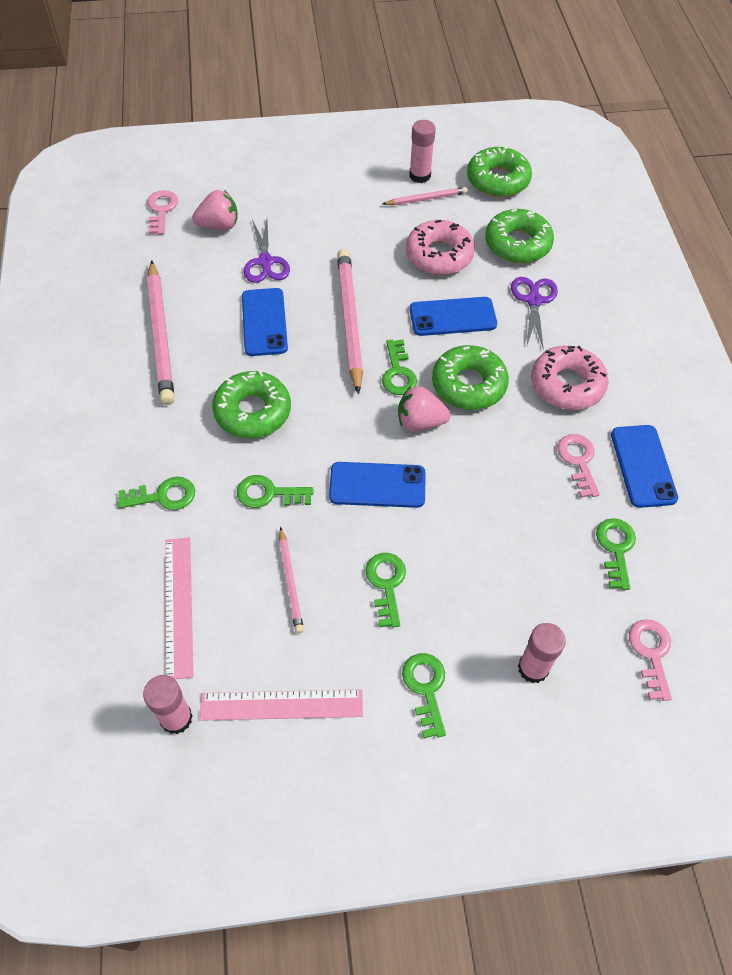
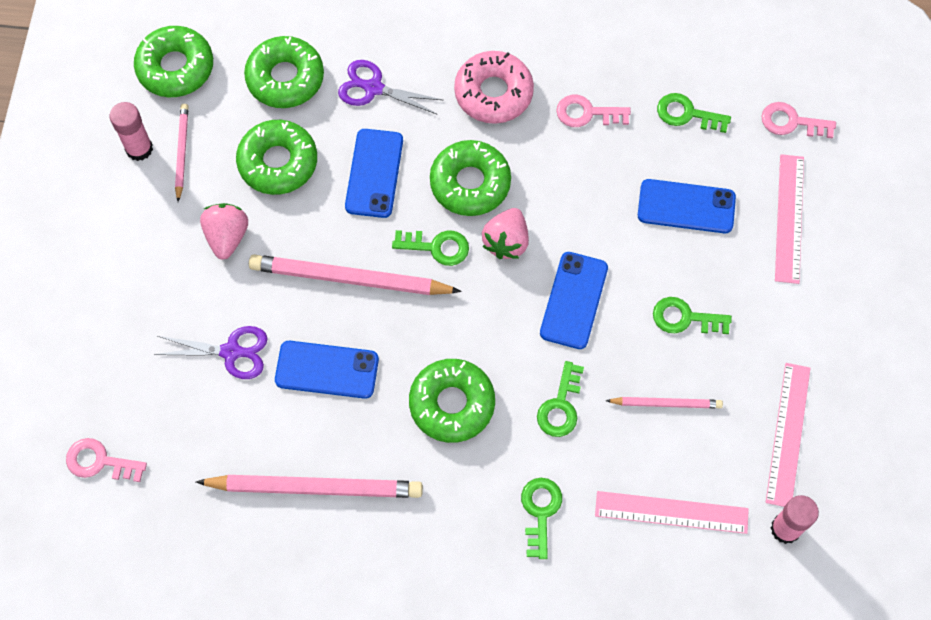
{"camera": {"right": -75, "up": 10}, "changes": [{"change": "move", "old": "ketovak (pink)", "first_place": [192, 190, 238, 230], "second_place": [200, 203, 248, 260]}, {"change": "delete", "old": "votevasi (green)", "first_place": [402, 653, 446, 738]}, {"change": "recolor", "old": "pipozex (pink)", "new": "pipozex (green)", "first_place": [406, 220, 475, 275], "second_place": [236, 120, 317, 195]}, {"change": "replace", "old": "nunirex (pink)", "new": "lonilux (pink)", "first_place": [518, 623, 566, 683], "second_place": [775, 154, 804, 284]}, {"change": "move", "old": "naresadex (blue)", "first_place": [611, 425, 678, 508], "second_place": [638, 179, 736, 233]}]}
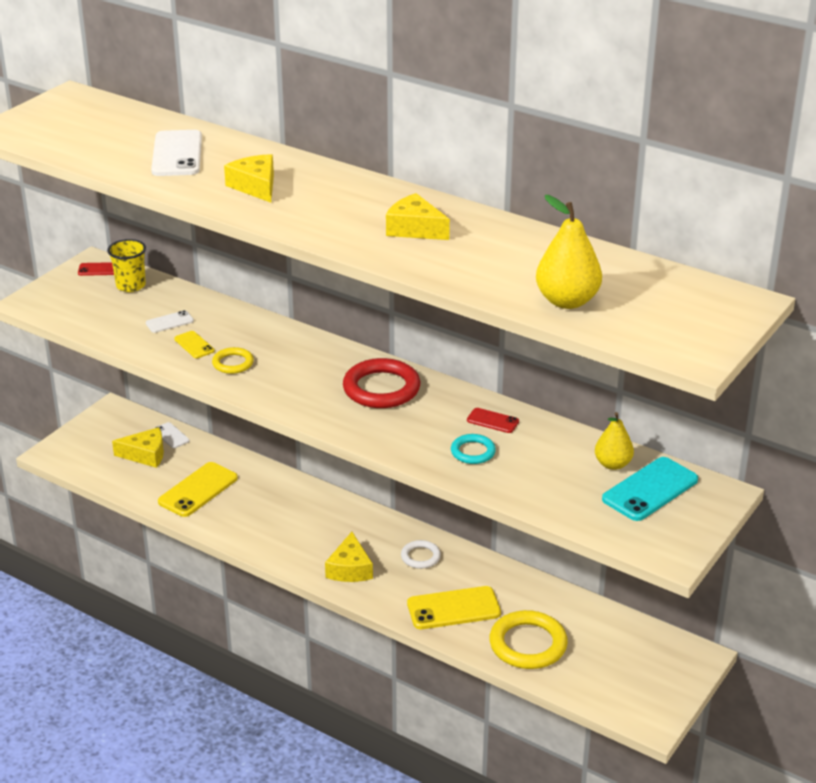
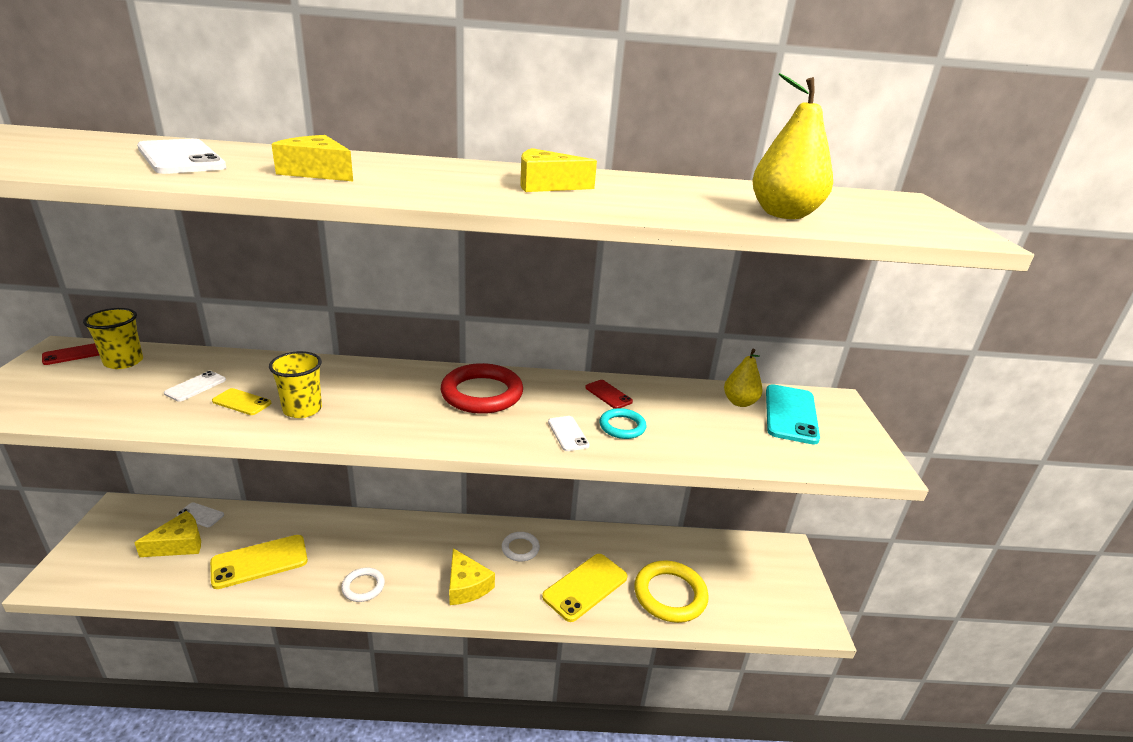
{"camera": {"right": -35, "up": -5}, "changes": [{"change": "rotate", "old": "naresadex (yellow)", "first_place": [158, 462, 238, 517], "second_place": [210, 535, 308, 589], "degrees": 60}, {"change": "replace", "old": "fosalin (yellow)", "new": "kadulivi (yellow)", "first_place": [212, 347, 254, 374], "second_place": [269, 351, 322, 418]}, {"change": "rotate", "old": "naresadex (red)", "first_place": [467, 408, 519, 433], "second_place": [585, 380, 633, 409], "degrees": 60}, {"change": "insert", "new": "fosalin (white)", "second_place": [341, 568, 385, 602]}, {"change": "insert", "new": "naresadex (white)", "second_place": [548, 416, 590, 451]}]}
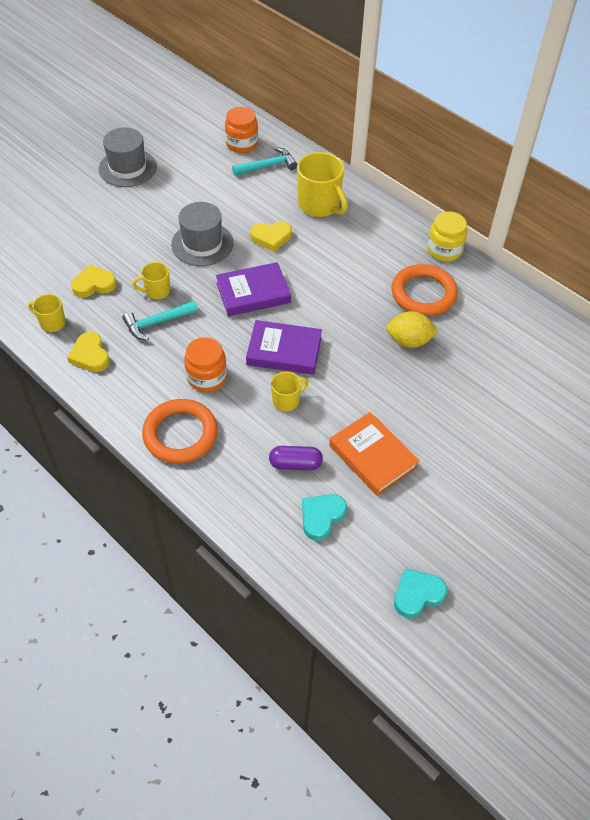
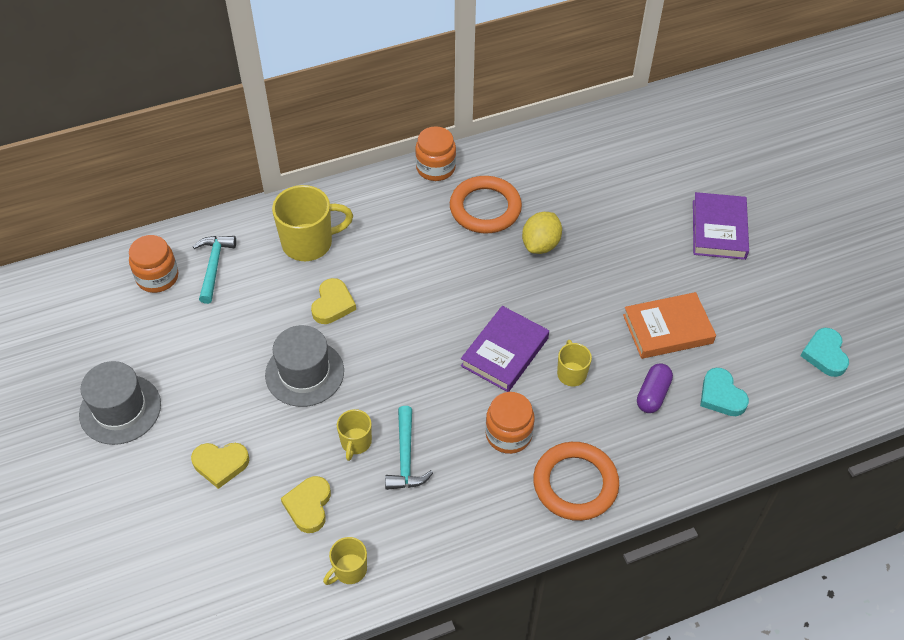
{"camera": {"right": -65, "up": 0}, "changes": [{"change": "move", "old": "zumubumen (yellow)", "first_place": [67, 332, 110, 372], "second_place": [191, 443, 249, 489]}, {"change": "move", "old": "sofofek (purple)", "first_place": [216, 262, 291, 316], "second_place": [693, 192, 749, 260]}, {"change": "recolor", "old": "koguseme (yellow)", "new": "koguseme (orange)", "first_place": [427, 211, 467, 261], "second_place": [415, 126, 456, 181]}]}
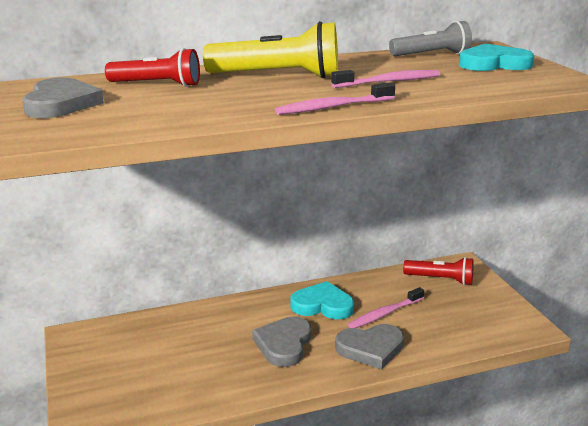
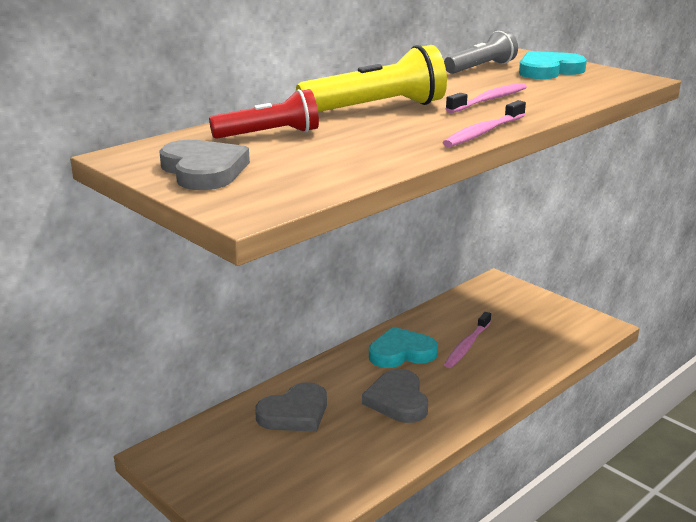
{"camera": {"right": -25, "up": 0}, "changes": [{"change": "move", "old": "zumubumen (grey)", "first_place": [335, 324, 404, 370], "second_place": [255, 382, 327, 432]}, {"change": "delete", "old": "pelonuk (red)", "first_place": [403, 257, 474, 285]}]}
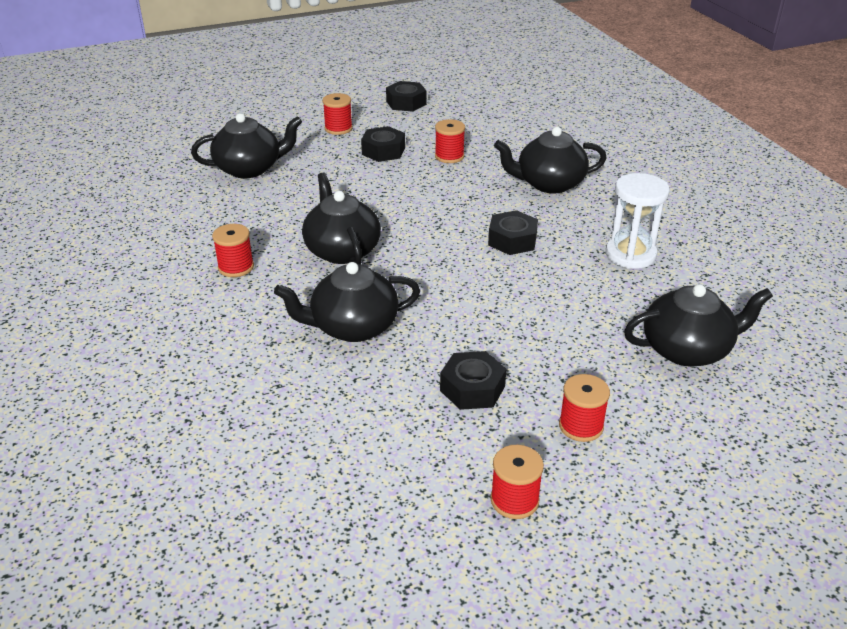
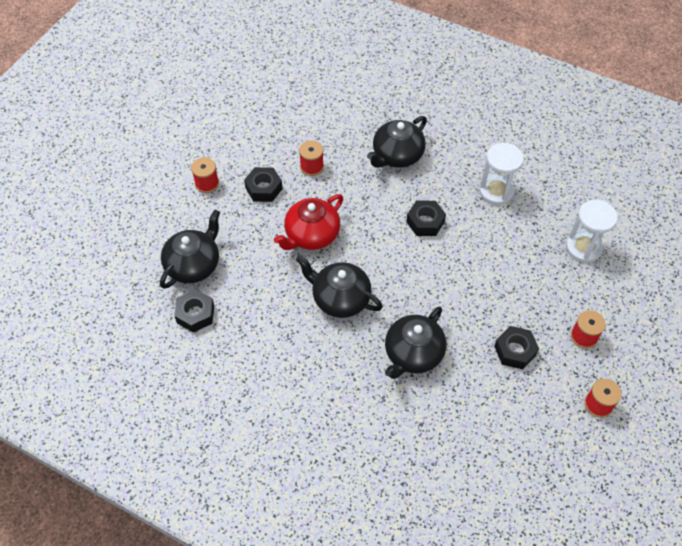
{"camera": {"right": -40, "up": 20}, "changes": [{"change": "delete", "old": "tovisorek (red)", "first_place": [212, 224, 254, 277]}, {"change": "move", "old": "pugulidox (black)", "first_place": [386, 81, 427, 112], "second_place": [174, 289, 214, 333]}, {"change": "replace", "old": "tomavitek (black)", "new": "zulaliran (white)", "first_place": [624, 284, 773, 367], "second_place": [566, 200, 618, 263]}, {"change": "insert", "new": "tomavitek (red)", "second_place": [274, 194, 343, 250]}]}
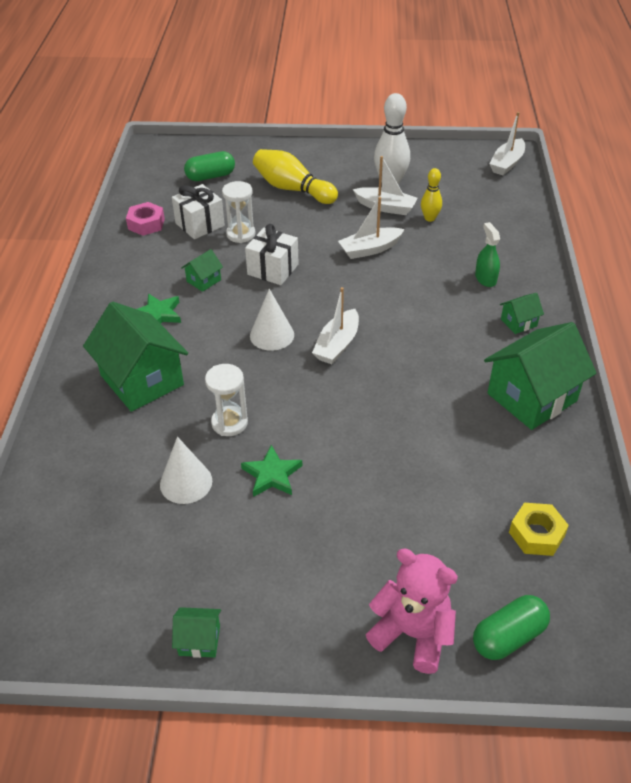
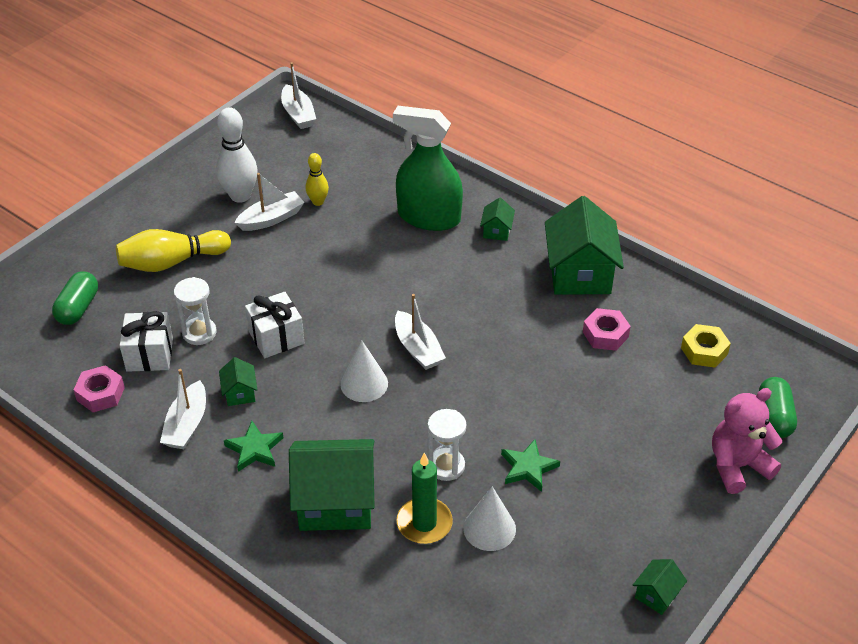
{"camera": {"right": -55, "up": 0}, "changes": [{"change": "move", "old": "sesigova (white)", "first_place": [338, 197, 405, 259], "second_place": [160, 369, 206, 449]}, {"change": "resize", "old": "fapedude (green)", "first_place": [475, 222, 500, 287], "second_place": [393, 106, 463, 231], "factor": 2.17}, {"change": "insert", "new": "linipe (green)", "second_place": [396, 453, 453, 544]}, {"change": "insert", "new": "pugulidox (pink)", "second_place": [583, 308, 631, 351]}]}
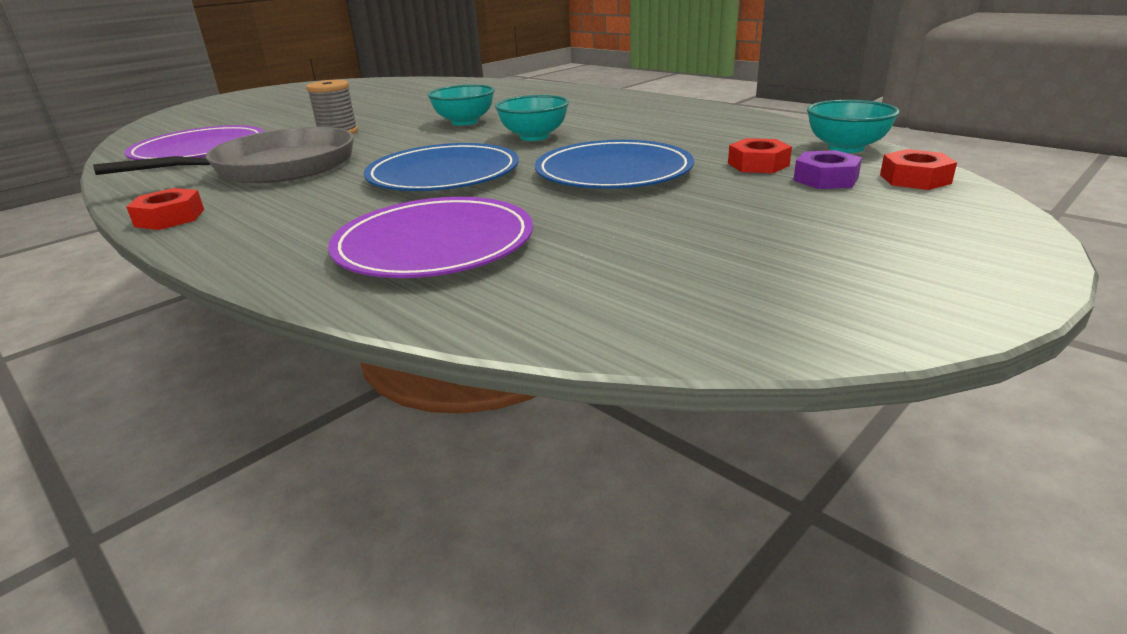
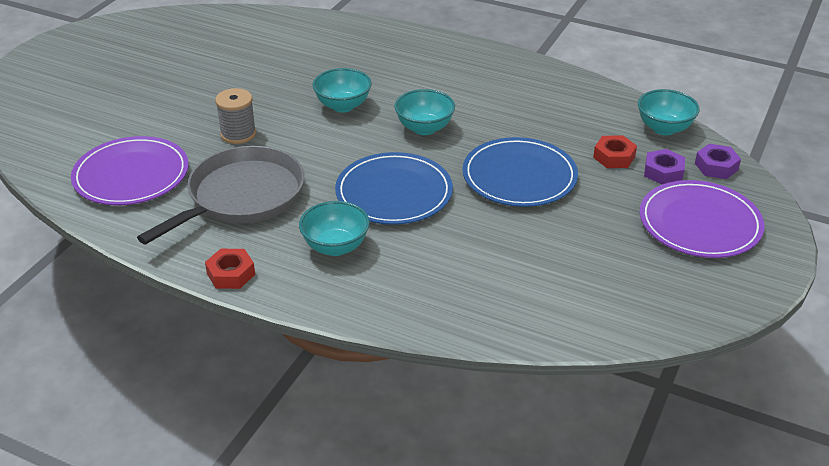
{"camera": {"right": -20, "up": 10}, "changes": [{"change": "move", "old": "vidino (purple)", "first_place": [328, 197, 533, 278], "second_place": [640, 180, 765, 258]}, {"change": "recolor", "old": "pugulidox (red)", "new": "pugulidox (purple)", "first_place": [880, 149, 957, 190], "second_place": [695, 144, 741, 179]}, {"change": "insert", "new": "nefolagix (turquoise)", "second_place": [299, 201, 370, 256]}]}
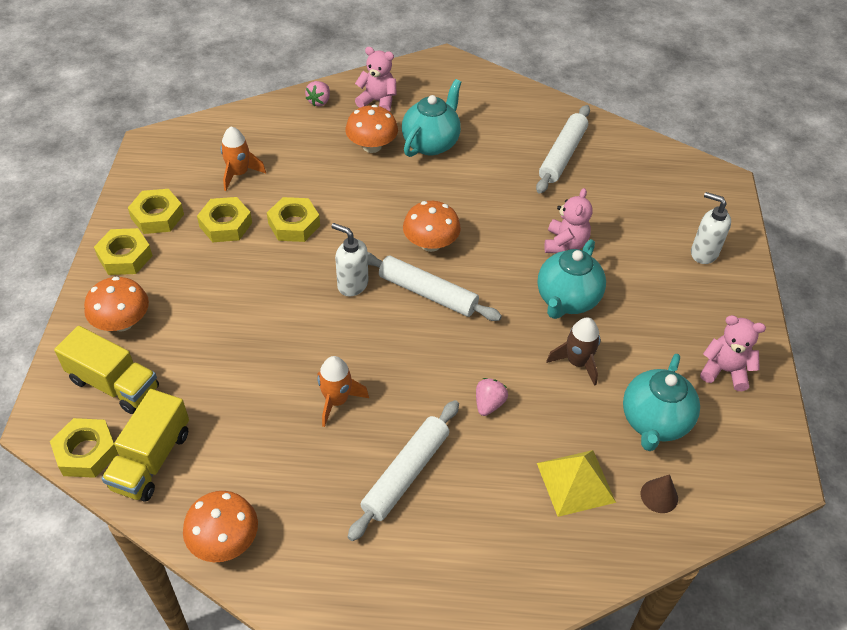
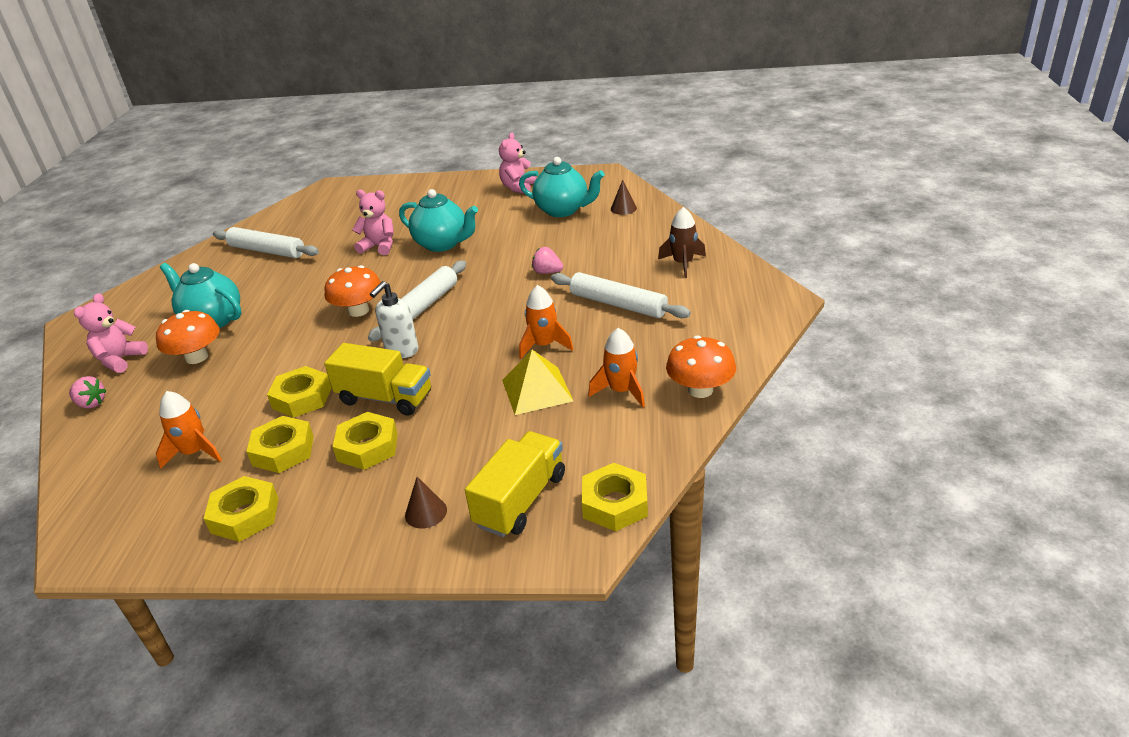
{"camera": {"right": -85, "up": -15}, "changes": [{"change": "replace", "old": "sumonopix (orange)", "new": "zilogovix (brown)", "first_place": [84, 276, 149, 332], "second_place": [405, 477, 447, 529]}, {"change": "move", "old": "pugulidox (yellow)", "first_place": [94, 228, 153, 275], "second_place": [333, 412, 398, 470]}, {"change": "move", "old": "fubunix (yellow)", "first_place": [101, 389, 189, 501], "second_place": [324, 343, 431, 416]}, {"change": "move", "old": "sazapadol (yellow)", "first_place": [537, 450, 616, 517], "second_place": [502, 350, 573, 415]}, {"change": "move", "old": "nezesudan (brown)", "first_place": [546, 317, 601, 386], "second_place": [658, 207, 706, 278]}, {"change": "delete", "old": "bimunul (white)", "first_place": [691, 192, 731, 264]}, {"change": "insert", "new": "nezesudan (orange)", "second_place": [588, 328, 645, 407]}]}
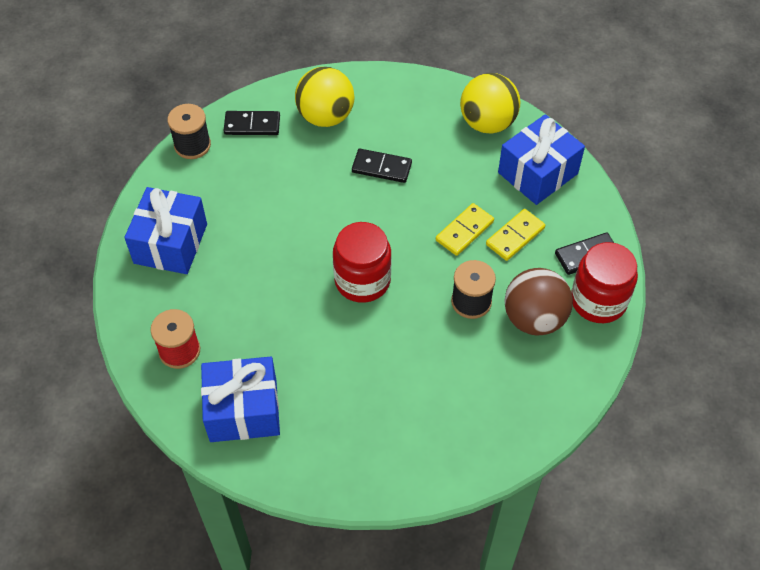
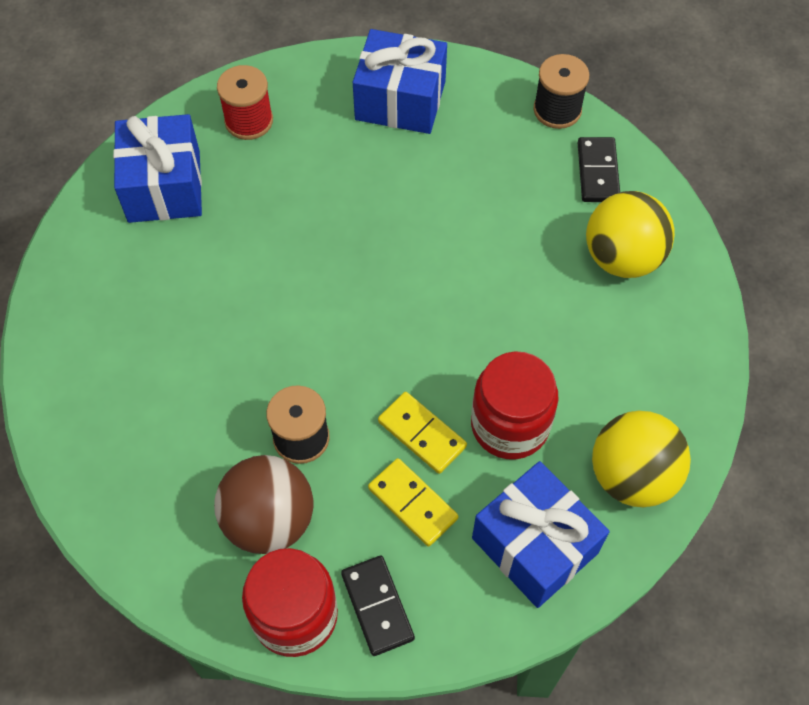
{"camera": {"right": 90, "up": 5}, "changes": [{"change": "move", "old": "koguseme (red)", "first_place": [333, 222, 391, 303], "second_place": [471, 351, 559, 459]}, {"change": "delete", "old": "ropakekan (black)", "first_place": [352, 149, 412, 183]}]}
